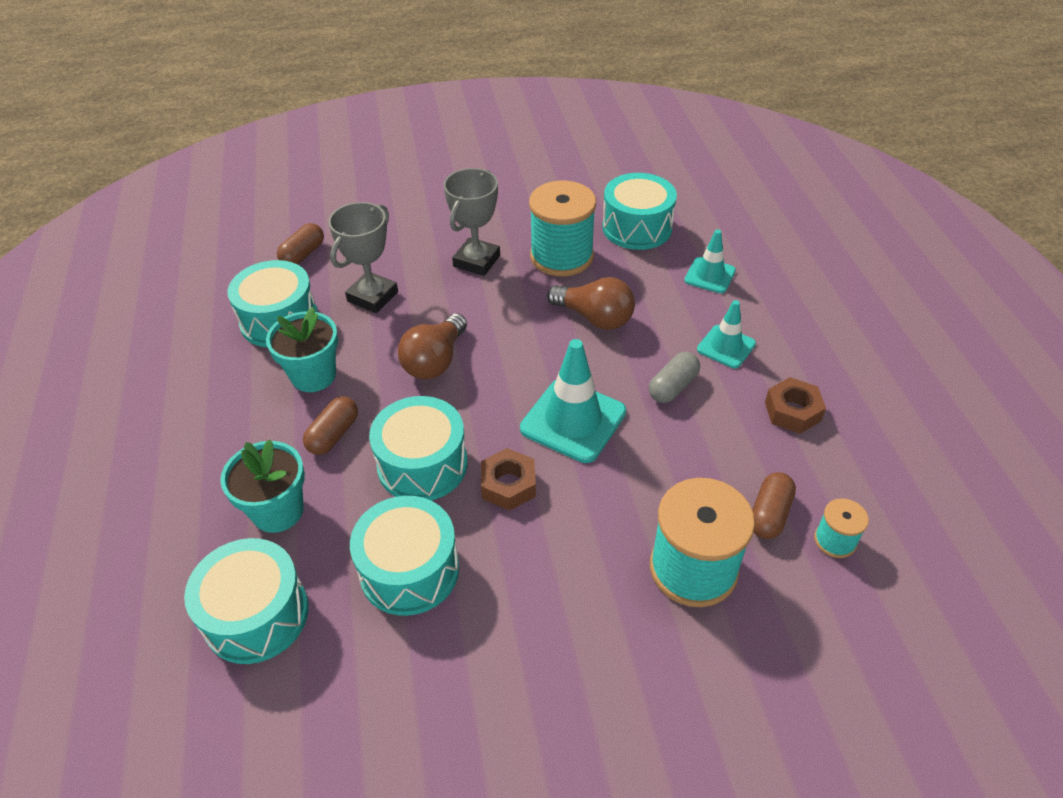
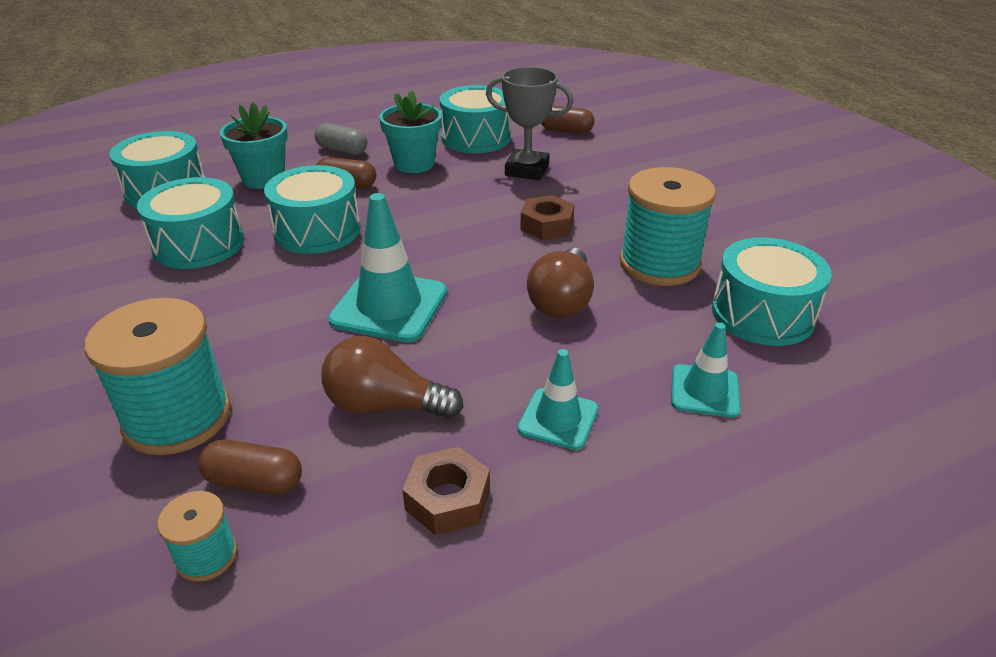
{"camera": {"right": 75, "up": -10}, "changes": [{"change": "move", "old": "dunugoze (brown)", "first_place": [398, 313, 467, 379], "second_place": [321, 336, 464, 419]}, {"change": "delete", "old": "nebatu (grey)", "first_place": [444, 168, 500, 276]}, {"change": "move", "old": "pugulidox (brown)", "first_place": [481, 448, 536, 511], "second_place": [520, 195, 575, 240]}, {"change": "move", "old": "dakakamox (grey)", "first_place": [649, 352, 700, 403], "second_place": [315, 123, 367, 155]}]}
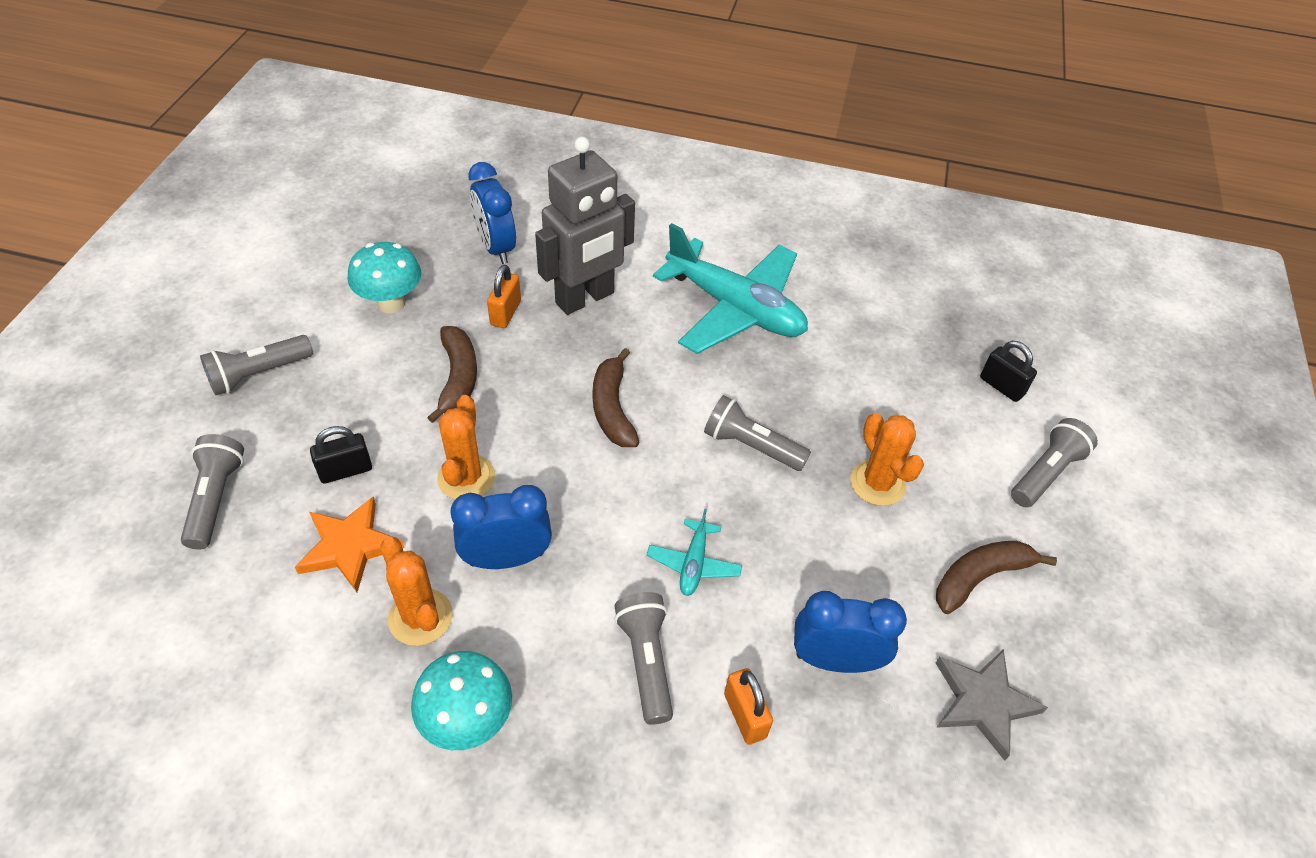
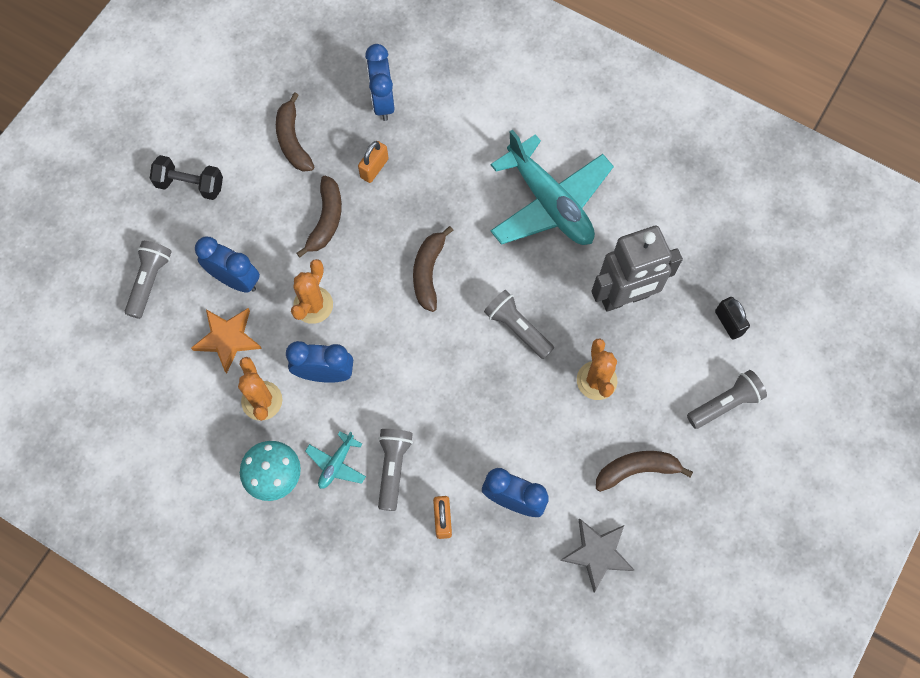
{"camera": {"right": 20, "up": 20}, "changes": [{"change": "replace", "old": "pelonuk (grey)", "new": "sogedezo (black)", "first_place": [200, 335, 313, 395], "second_place": [150, 155, 223, 200]}, {"change": "replace", "old": "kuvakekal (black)", "new": "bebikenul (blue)", "first_place": [310, 426, 372, 483], "second_place": [195, 237, 260, 293]}, {"change": "replace", "old": "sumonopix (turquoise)", "new": "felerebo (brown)", "first_place": [348, 242, 421, 314], "second_place": [276, 92, 314, 172]}, {"change": "move", "old": "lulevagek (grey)", "first_place": [535, 137, 635, 315], "second_place": [591, 225, 683, 312]}, {"change": "move", "old": "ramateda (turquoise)", "first_place": [647, 509, 742, 596], "second_place": [305, 431, 366, 489]}]}
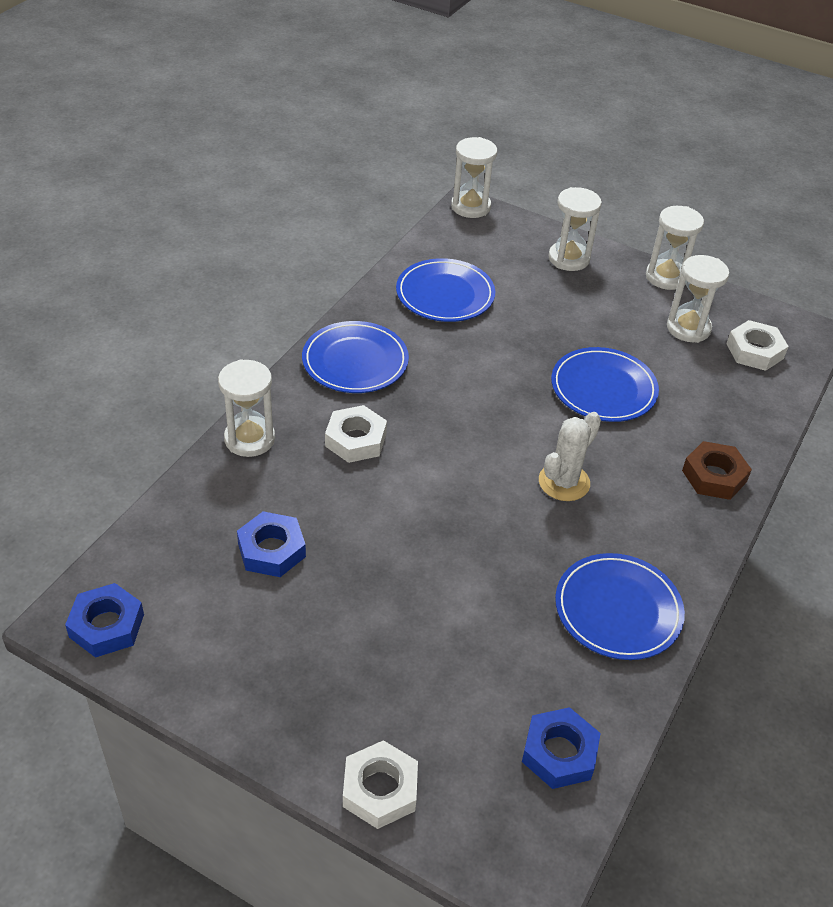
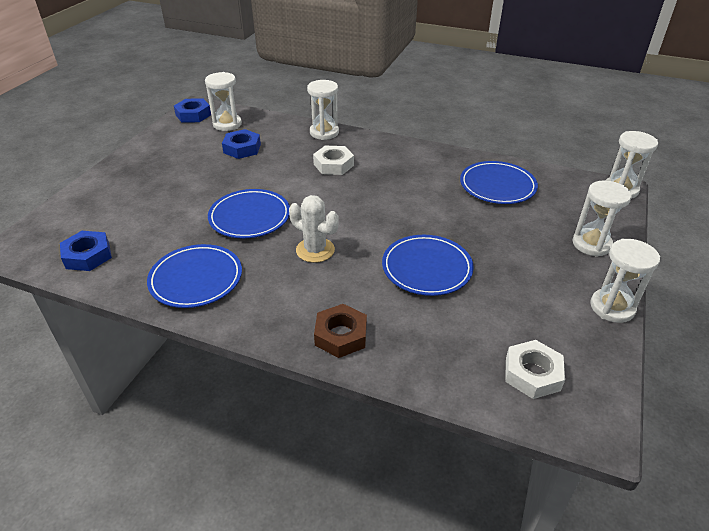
{"camera": {"right": 85, "up": -5}, "changes": [{"change": "move", "old": "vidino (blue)", "first_place": [302, 321, 409, 393], "second_place": [208, 189, 290, 238]}, {"change": "delete", "old": "pugulidox (white)", "first_place": [343, 740, 418, 829]}, {"change": "move", "old": "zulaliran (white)", "first_place": [667, 255, 729, 343], "second_place": [205, 72, 242, 131]}]}
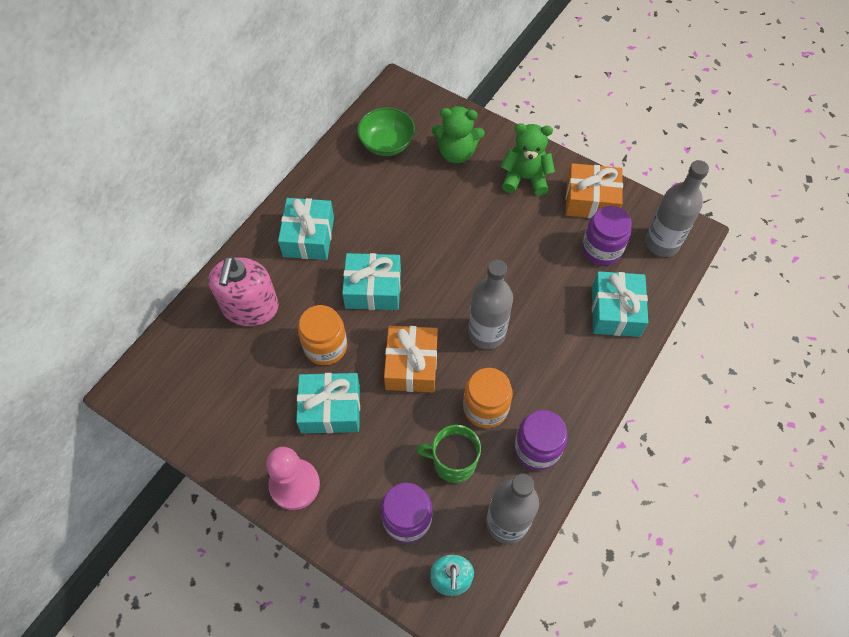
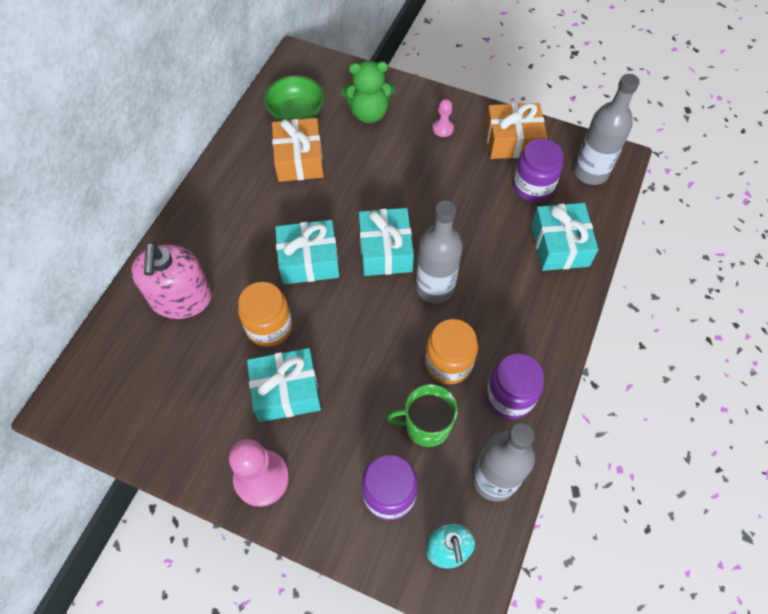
{"camera": {"right": -10, "up": 0}, "changes": [{"change": "move", "old": "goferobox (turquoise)", "first_place": [278, 198, 334, 260], "second_place": [359, 208, 414, 276]}, {"change": "move", "old": "goferobox (orange)", "first_place": [384, 325, 438, 392], "second_place": [272, 118, 324, 182]}, {"change": "replace", "old": "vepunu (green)", "new": "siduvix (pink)", "first_place": [501, 123, 555, 196], "second_place": [433, 99, 454, 137]}]}
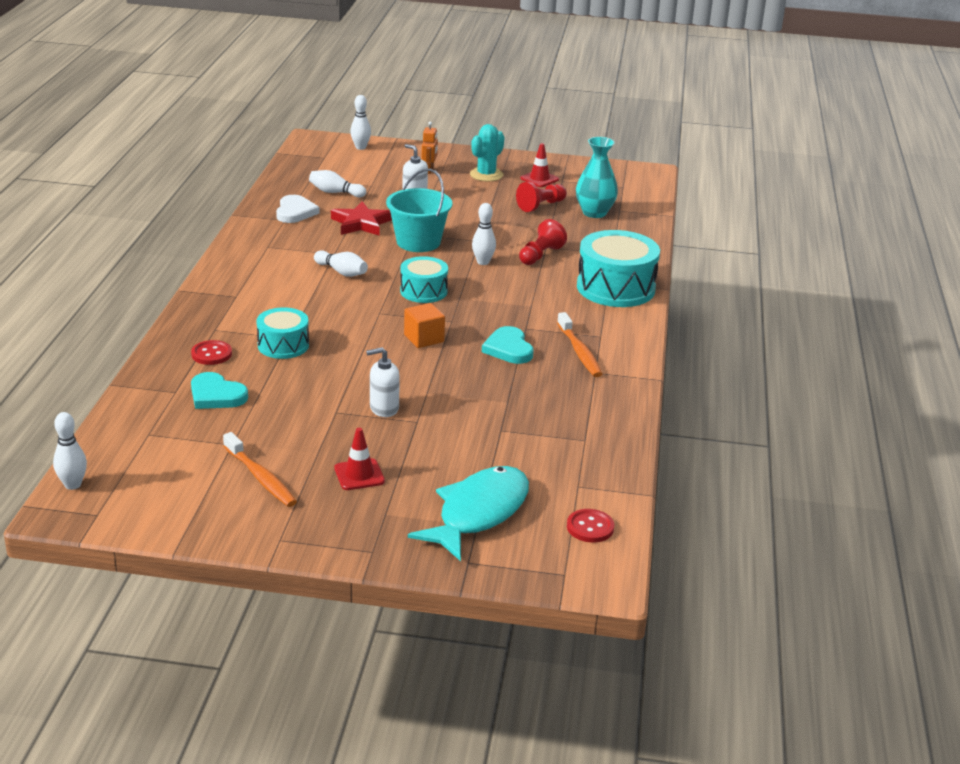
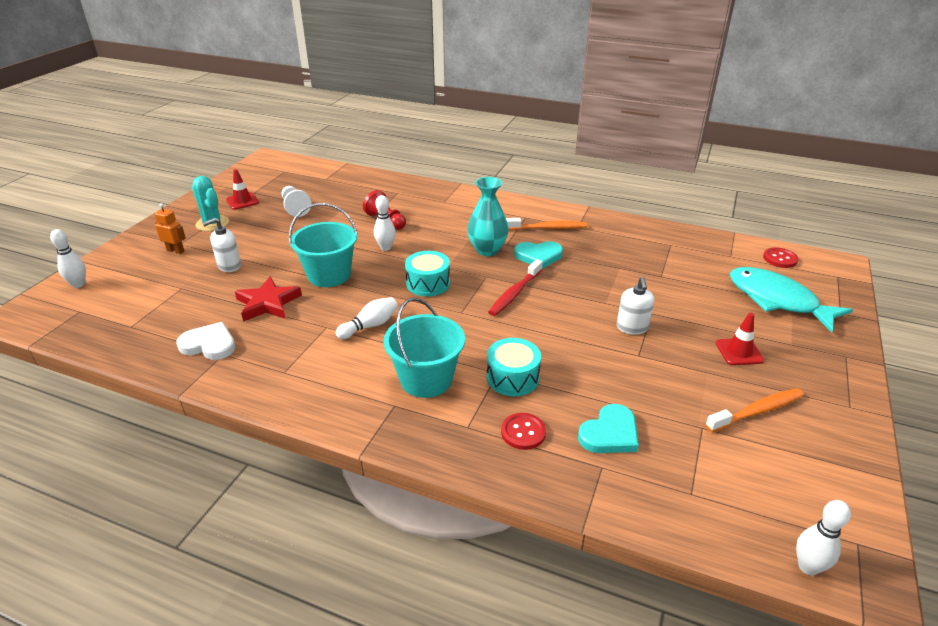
{"camera": {"right": -75, "up": 5}, "changes": [{"change": "delete", "old": "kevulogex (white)", "first_place": [309, 170, 366, 197]}, {"change": "replace", "old": "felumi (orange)", "new": "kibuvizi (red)", "first_place": [404, 303, 445, 348], "second_place": [488, 259, 543, 316]}, {"change": "recolor", "old": "siduvix (red)", "new": "siduvix (white)", "first_place": [516, 182, 567, 212], "second_place": [282, 186, 311, 217]}, {"change": "move", "old": "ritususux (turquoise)", "first_place": [576, 137, 618, 218], "second_place": [467, 177, 509, 256]}, {"change": "delete", "old": "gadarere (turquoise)", "first_place": [577, 230, 660, 307]}, {"change": "insert", "new": "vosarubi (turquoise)", "second_place": [383, 298, 465, 398]}]}
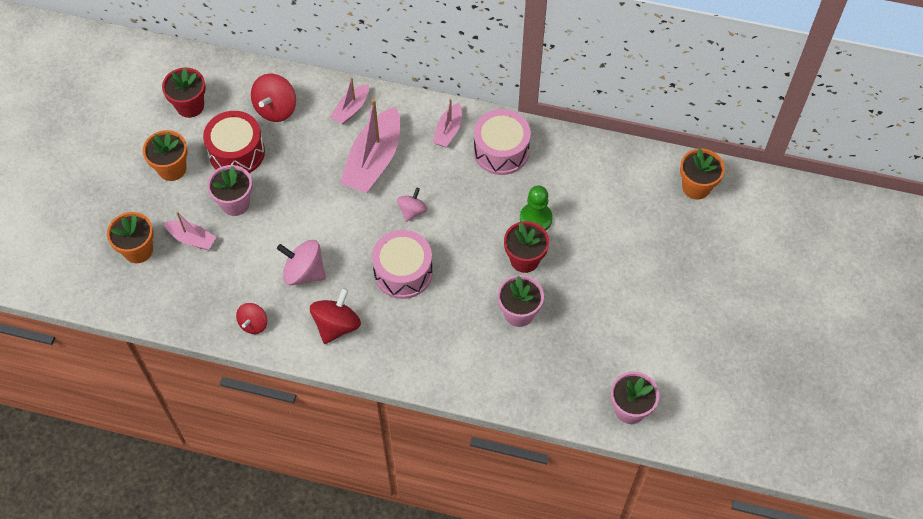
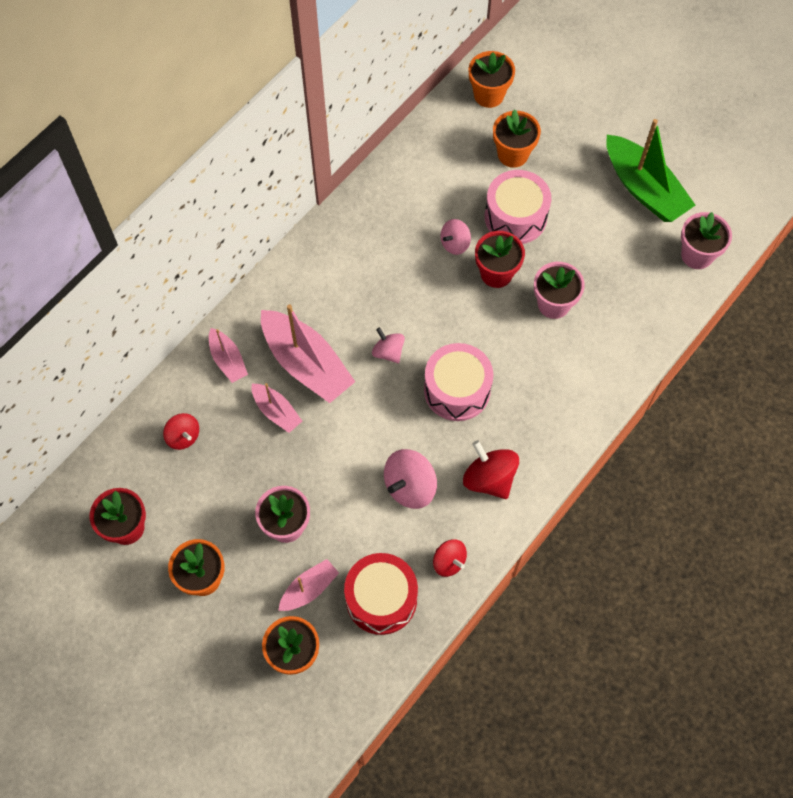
{"camera": {"right": -65, "up": 5}, "changes": [{"change": "move", "old": "gadarere (red)", "first_place": [203, 111, 265, 173], "second_place": [344, 553, 418, 635]}, {"change": "resize", "old": "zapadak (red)", "first_place": [251, 74, 296, 122], "second_place": [163, 413, 199, 450], "factor": 0.63}, {"change": "move", "old": "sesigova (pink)", "first_place": [433, 99, 462, 147], "second_place": [252, 383, 302, 433]}, {"change": "move", "old": "gadarere (pink)", "first_place": [474, 109, 531, 175], "second_place": [485, 170, 551, 244]}, {"change": "replace", "old": "siduvix (green)", "new": "zapadak (pink)", "first_place": [520, 186, 553, 230], "second_place": [440, 219, 471, 255]}, {"change": "insert", "new": "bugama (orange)", "second_place": [493, 109, 541, 168]}, {"change": "insert", "new": "sesigova (green)", "second_place": [606, 119, 696, 222]}]}
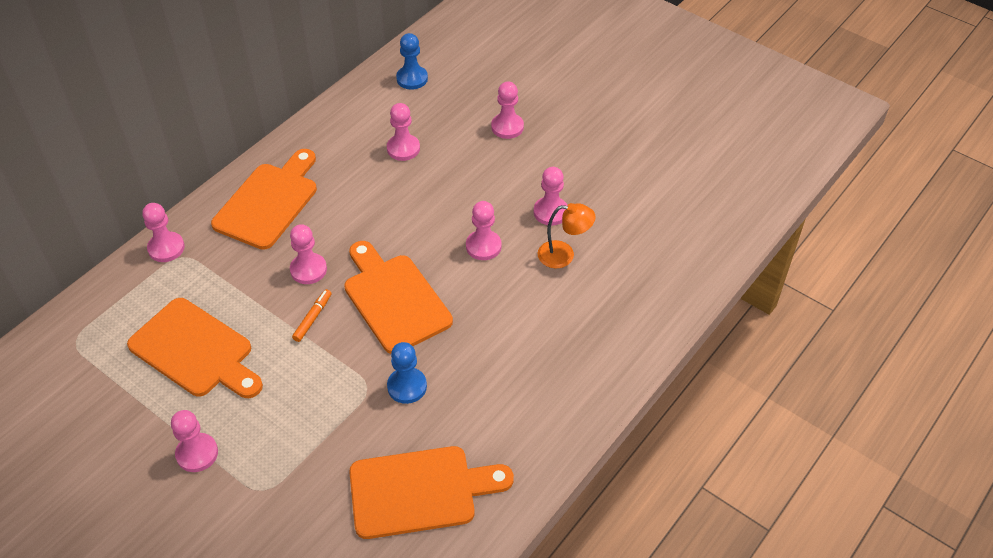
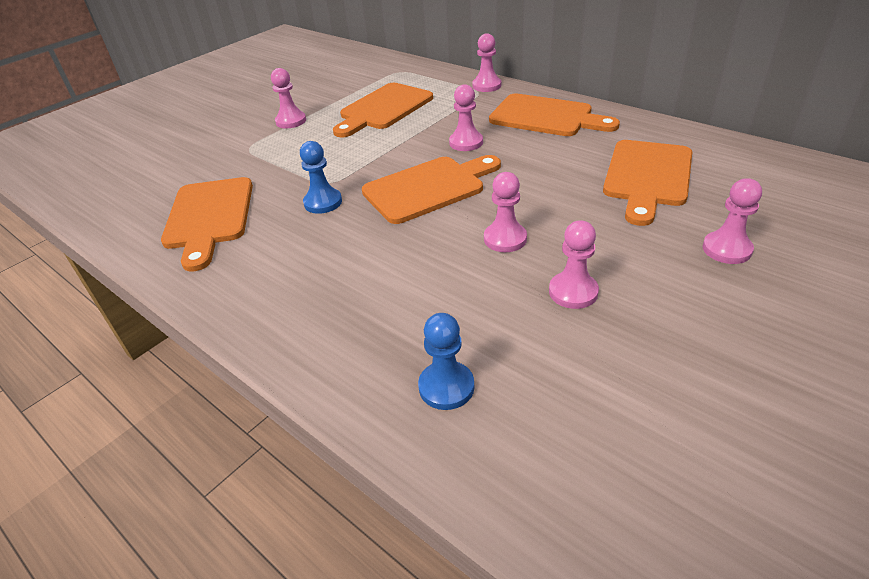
{"camera": {"right": 95, "up": -10}, "changes": [{"change": "delete", "old": "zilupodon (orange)", "first_place": [292, 289, 331, 342]}, {"change": "replace", "old": "siduvix (pink)", "new": "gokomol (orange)", "first_place": [387, 103, 420, 161], "second_place": [603, 140, 692, 226]}, {"change": "move", "old": "siduvix (blue)", "first_place": [396, 33, 428, 89], "second_place": [418, 313, 474, 410]}, {"change": "delete", "old": "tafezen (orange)", "first_place": [538, 203, 596, 268]}]}
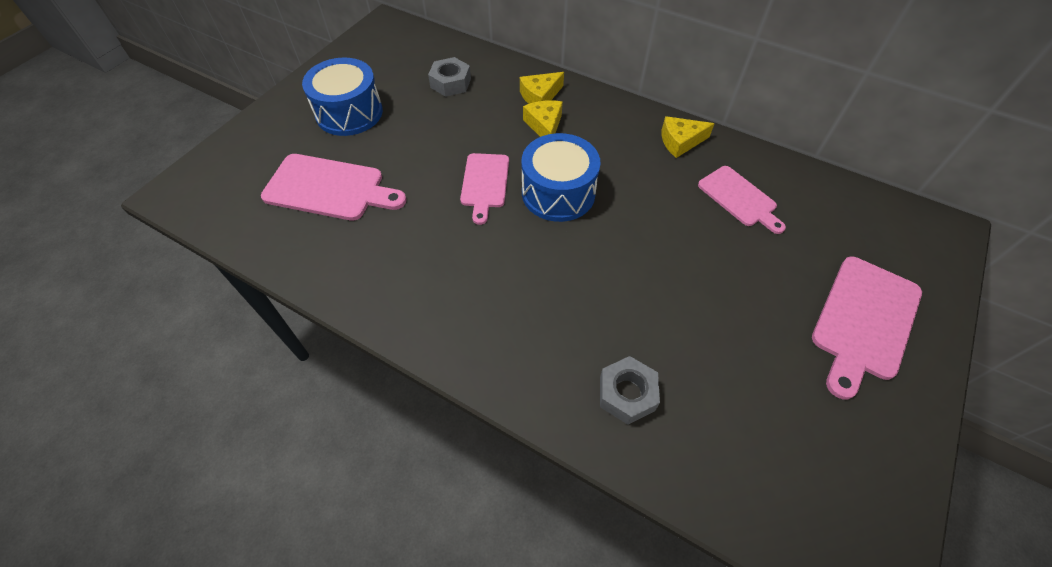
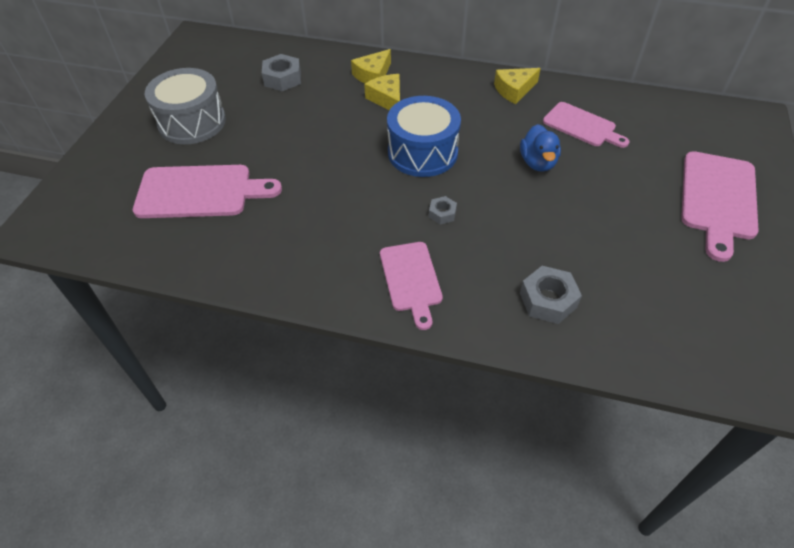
{"camera": {"right": -15, "up": -5}, "changes": [{"change": "recolor", "old": "gadarere (blue)", "new": "gadarere (grey)", "first_place": [302, 58, 383, 136], "second_place": [145, 68, 226, 144]}, {"change": "move", "old": "gokomol (pink)", "first_place": [460, 153, 509, 225], "second_place": [380, 242, 443, 330]}, {"change": "insert", "new": "pugulidox (grey)", "second_place": [429, 196, 457, 224]}, {"change": "insert", "new": "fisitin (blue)", "second_place": [520, 124, 561, 172]}]}
